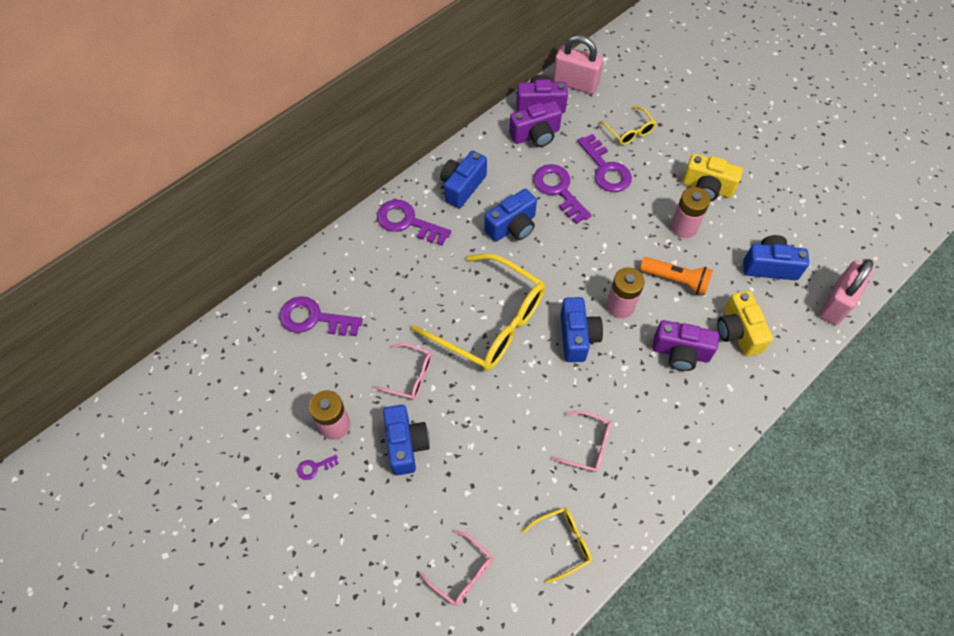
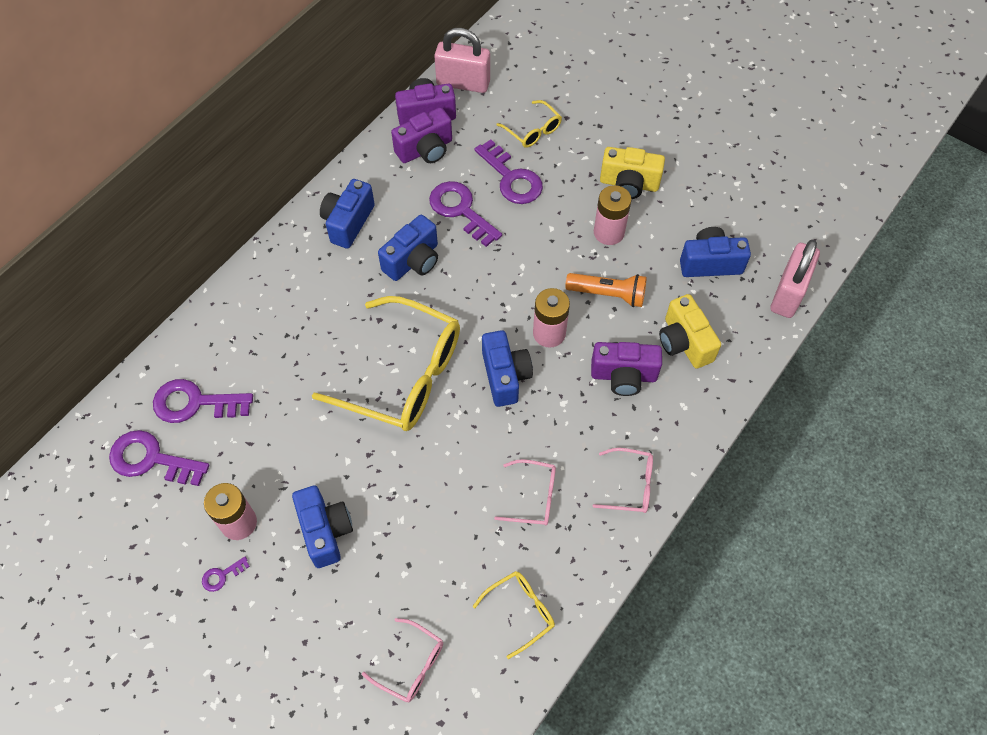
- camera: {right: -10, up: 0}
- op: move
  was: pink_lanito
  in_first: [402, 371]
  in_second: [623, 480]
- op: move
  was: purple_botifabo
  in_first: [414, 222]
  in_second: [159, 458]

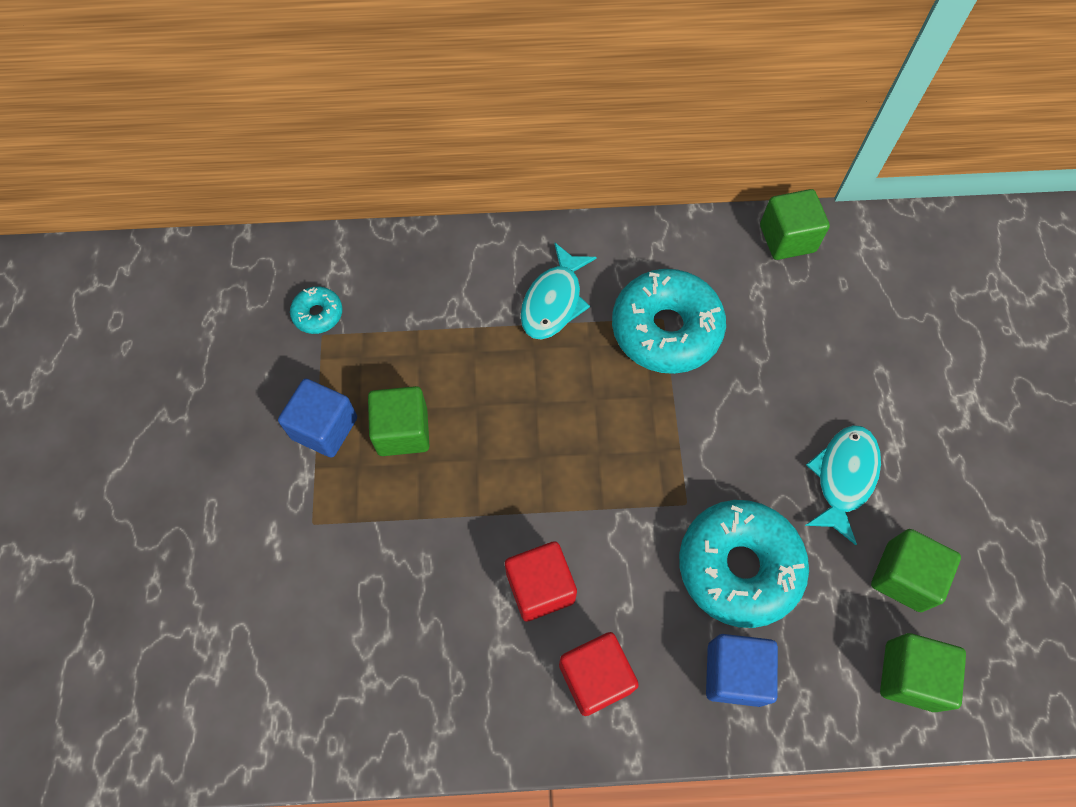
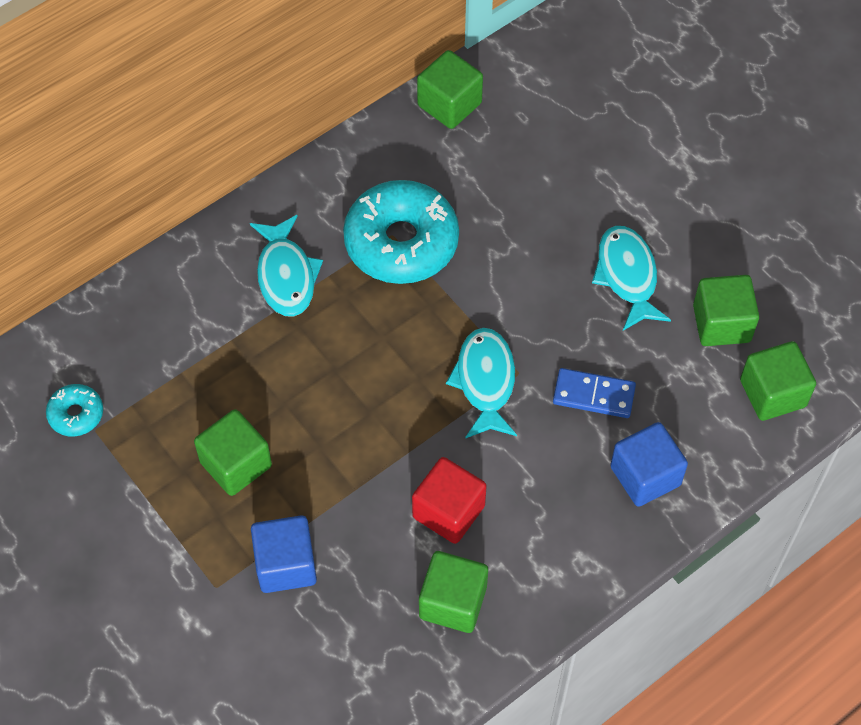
- camera: {right: -35, up: -5}
- op: move
  was: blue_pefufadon
  in_first: [317, 418]
  in_second: [284, 554]
- op: delete
  was: red_pefufadon
  in_first: [599, 674]
- op: replace
  was: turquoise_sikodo
  now: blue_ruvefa
  in_first: [744, 564]
  in_second: [594, 393]
- op: insert
  now: green_pefufadon
  in_second: [453, 592]
- op: insert
  now: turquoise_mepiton
  in_second: [481, 383]

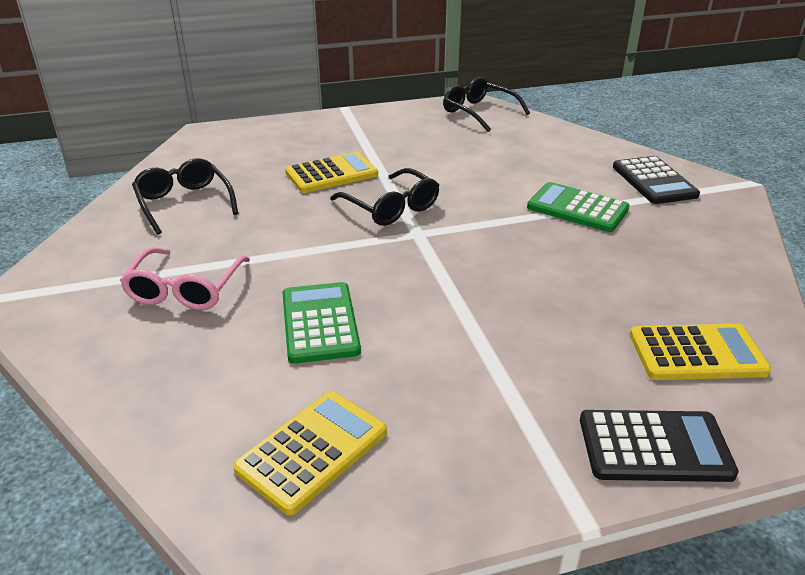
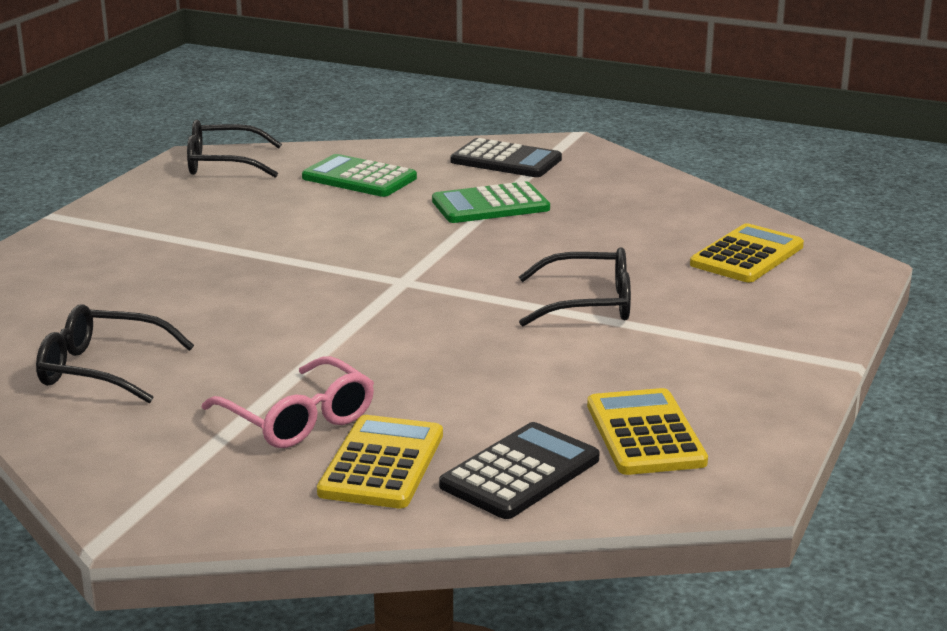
- camera: {right: -50, up: -10}
- op: move
  was: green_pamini
  in_first: [321, 323]
  in_second: [359, 175]
- op: move
  was: yellow_pamini
  in_first: [331, 172]
  in_second: [380, 461]
- op: move
  was: black_lanito
  in_first: [384, 197]
  in_second: [575, 286]
- op: move
  was: black_pamini
  in_first: [659, 446]
  in_second: [519, 470]

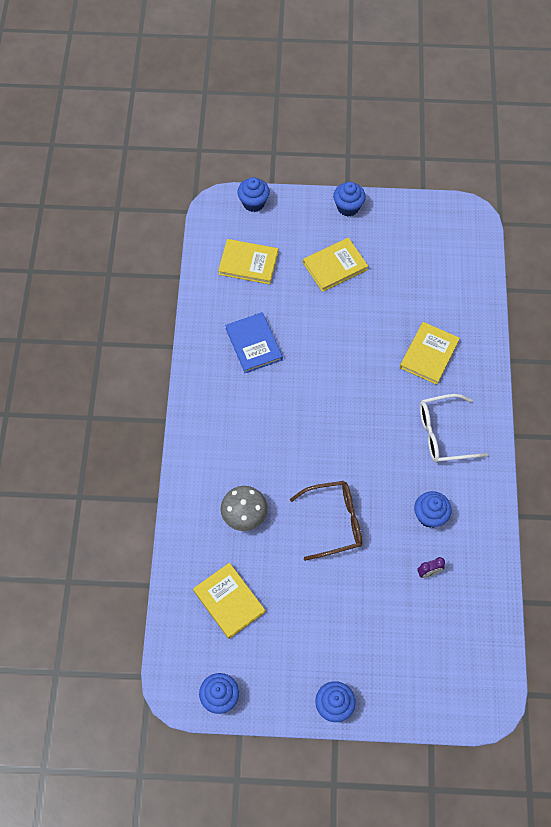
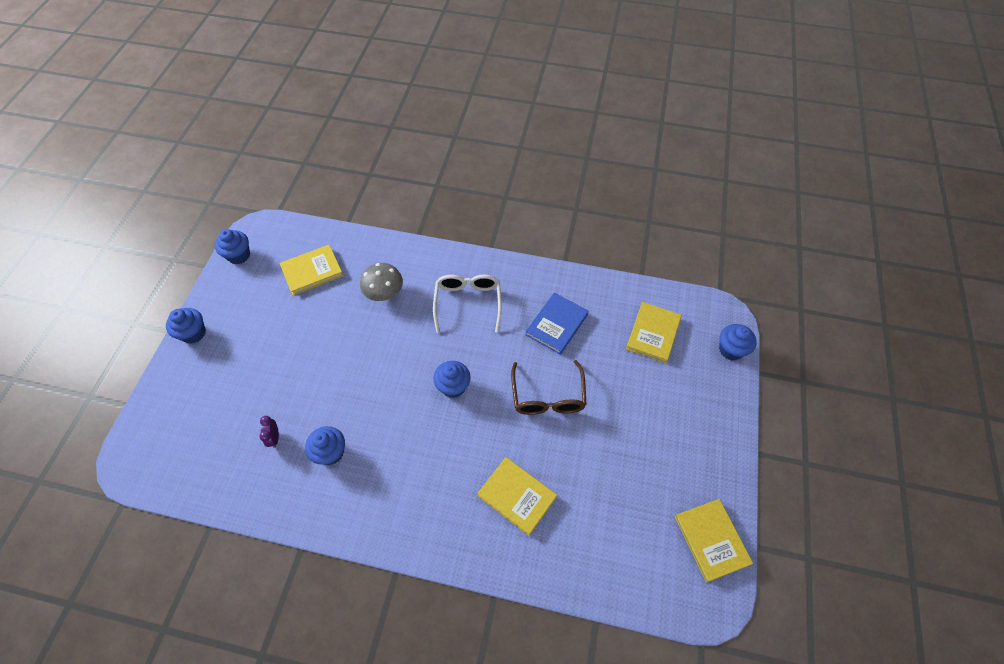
- camera: {right: 100, up: -5}
- op: rotate
  was: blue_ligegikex
  in_first: [254, 342]
  in_second: [557, 324]
  clockwise: -45
- op: move
  was: brown_lanito
  in_first: [326, 521]
  in_second: [549, 387]
- op: move
  was: yellow_ligegikex
  in_first: [335, 265]
  in_second: [714, 540]
- op: move
  was: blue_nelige
  in_first: [349, 199]
  in_second: [452, 379]
- op: move
  was: white_lanito
  in_first: [454, 428]
  in_second: [467, 304]

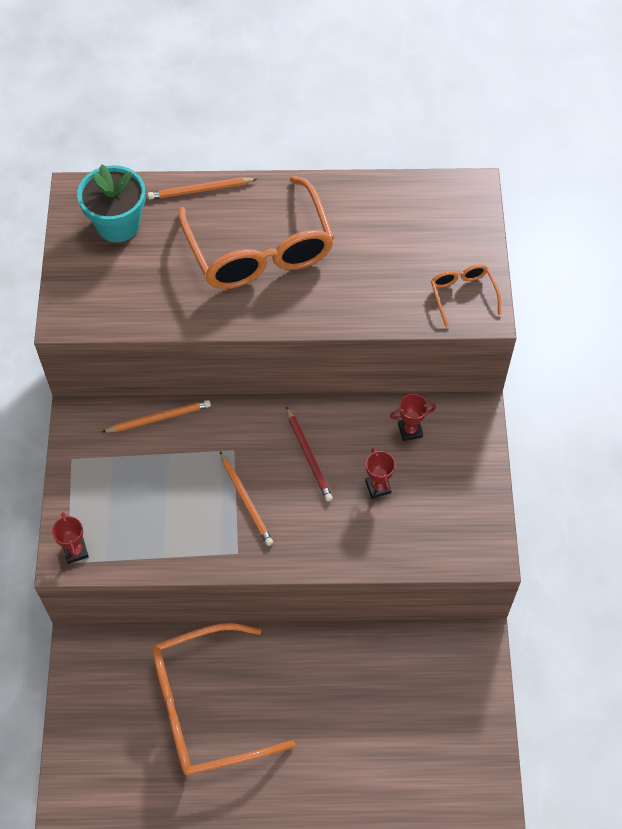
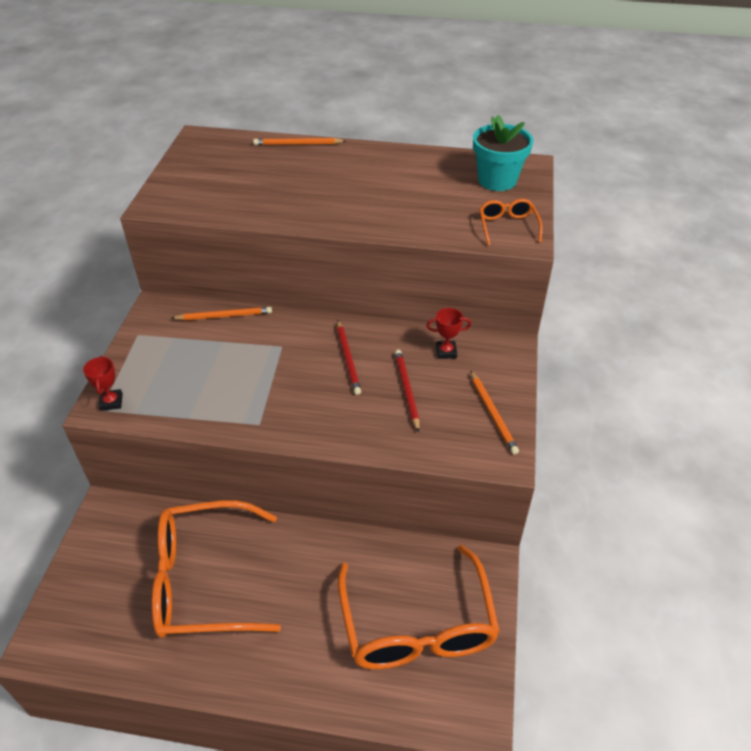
- camera: {right: 10, up: -15}
- op: move
  was: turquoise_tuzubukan
  in_first: [111, 203]
  in_second: [503, 153]
- op: move
  was: orange_lanito
  in_first: [256, 232]
  in_second: [419, 607]
- op: move
  was: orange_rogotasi
  in_first: [246, 498]
  in_second: [494, 412]
- op: replace
  was: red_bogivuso
  now: red_rogotasi
  in_first: [380, 473]
  in_second: [407, 391]

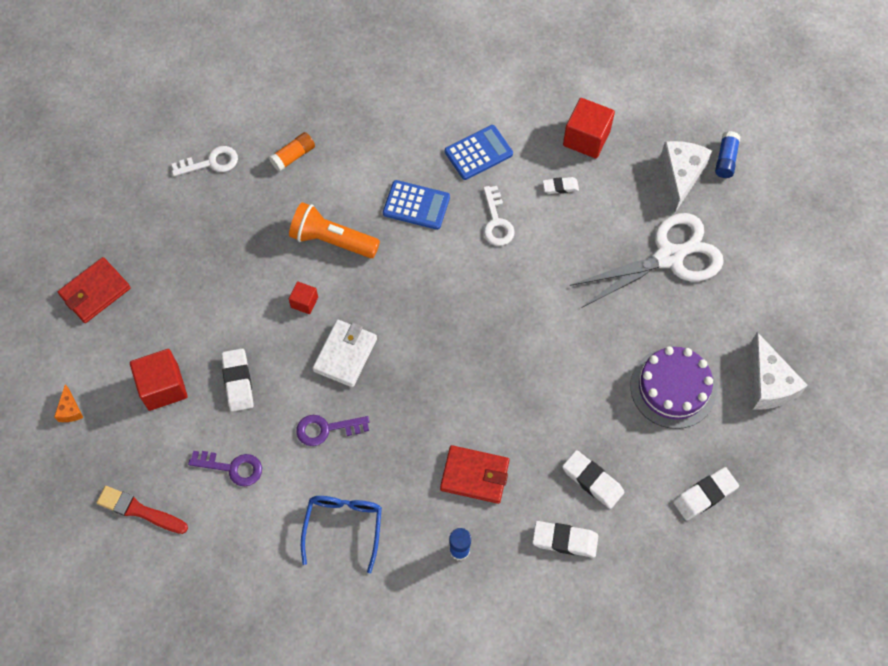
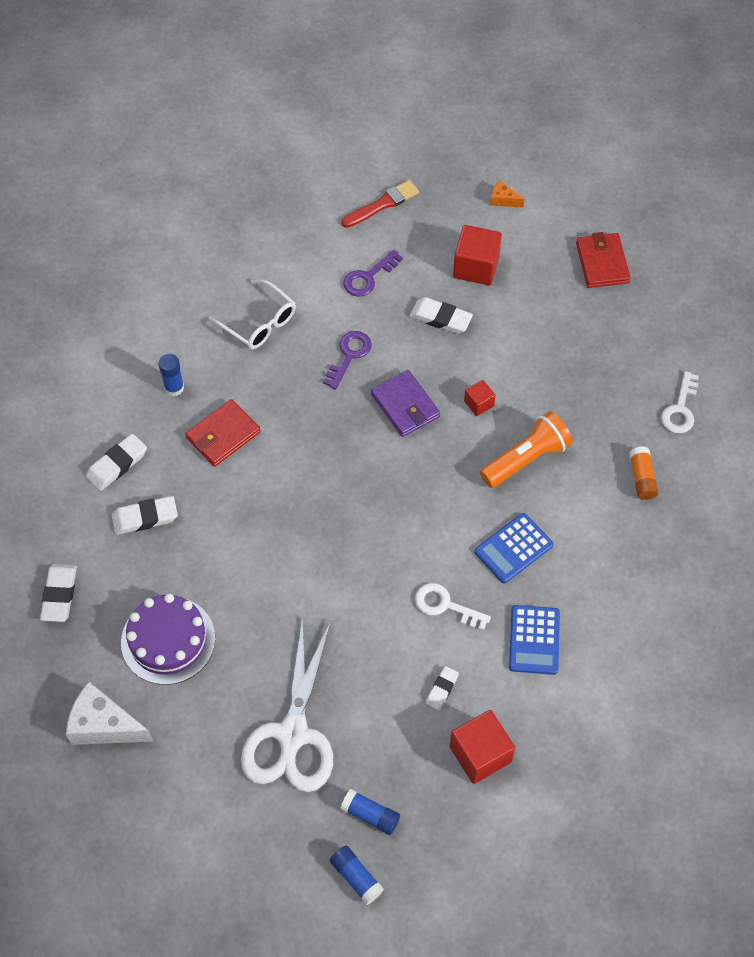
- camera: {right: 125, up: -5}
- op: recolor
  was: blue_lanito
  now: white_lanito
  in_first: [341, 534]
  in_second: [252, 314]
- op: recolor
  was: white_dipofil
  now: purple_dipofil
  in_first: [344, 353]
  in_second: [405, 403]
- op: replace
  was: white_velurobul
  now: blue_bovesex
  in_first: [686, 177]
  in_second: [370, 812]

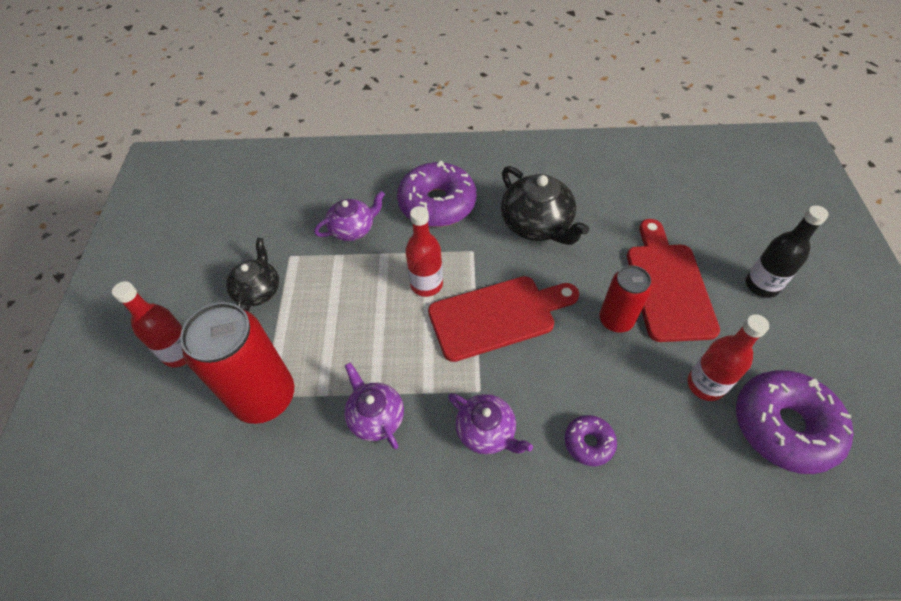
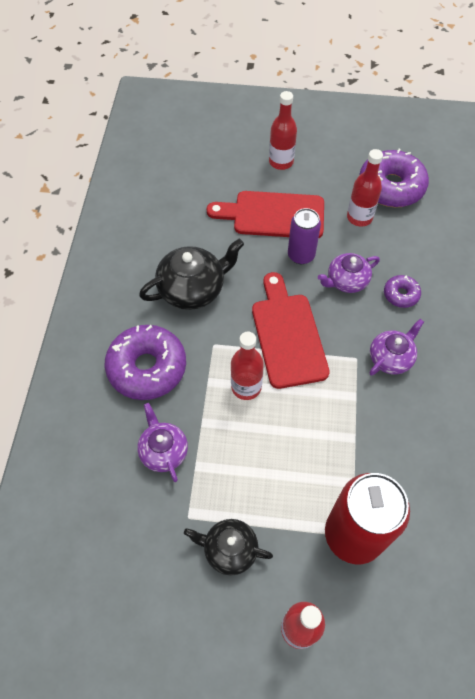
- camera: {right: -85, up: 5}
- op: move
  was: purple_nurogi
  in_first: [374, 405]
  in_second: [349, 273]
- op: recolor
  was: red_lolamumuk
  now: purple_lolamumuk
  in_first: [625, 299]
  in_second: [304, 236]
- op: recolor
  was: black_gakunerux
  now: red_gakunerux
  in_first: [787, 251]
  in_second: [283, 130]

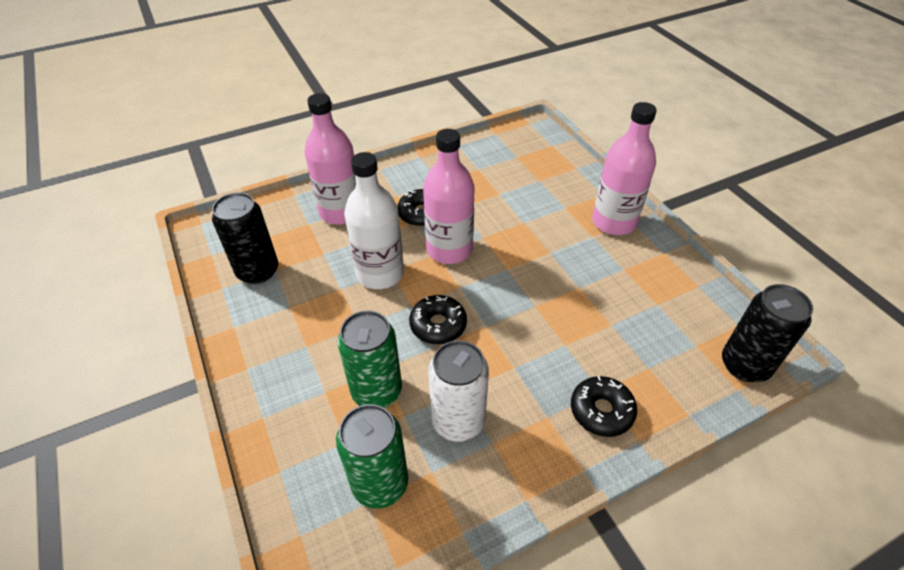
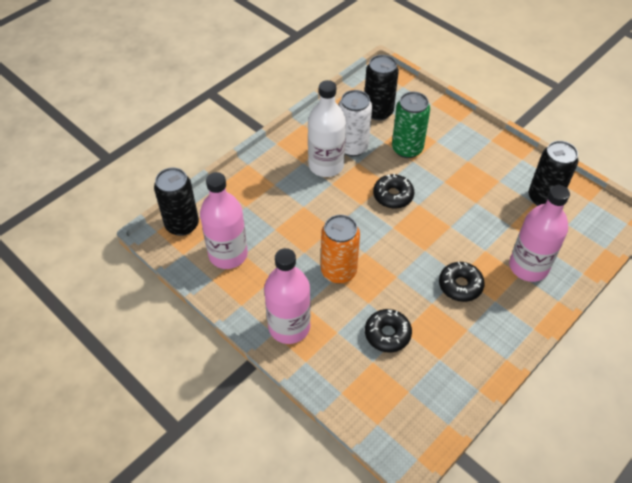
- camera: {right: 160, up: 5}
- op: recolor
  was: green_lolamumuk
  now: black_lolamumuk
  in_first: [372, 456]
  in_second: [382, 87]
- op: move
  was: white_gakunerux
  in_first: [374, 220]
  in_second: [327, 128]
- op: move
  was: pink_gakunerux
  in_first: [448, 196]
  in_second: [224, 220]
- op: move
  was: black_sikodo
  in_first: [604, 406]
  in_second: [388, 330]
- op: insert
  now: orange_lolamumuk
  in_second: [340, 249]

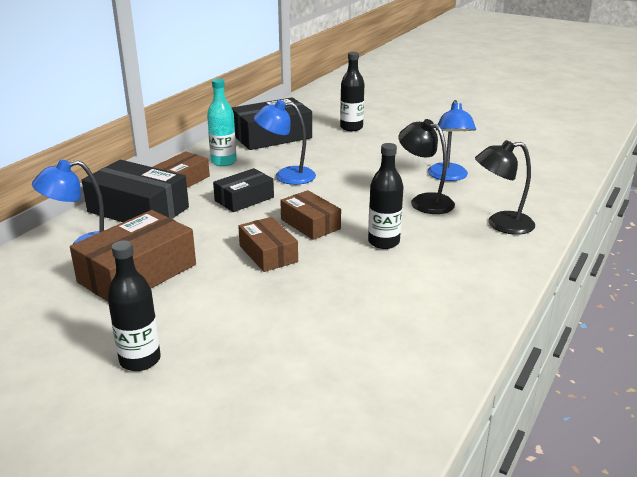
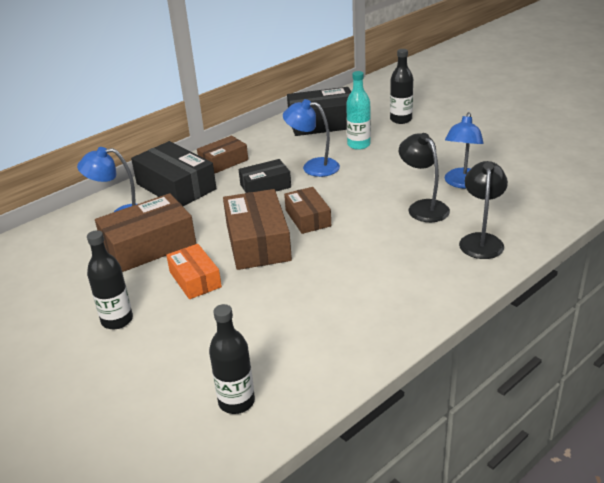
- camera: {right: 20, up: 5}
- op: move
  was: turquoise_gakunerux
  in_first: [222, 122]
  in_second: [358, 110]
- op: resize
  was: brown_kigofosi
  in_first: [268, 244]
  in_second: [257, 229]
  ratio: 1.64
- op: move
  was: black_gakunerux
  in_first: [386, 196]
  in_second: [232, 359]
- op: rotate
  was: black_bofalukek
  in_first: [505, 187]
  in_second: [483, 210]
  clockwise: 90
- op: insert
  now: orange_kigofosi
  in_second: [194, 271]

